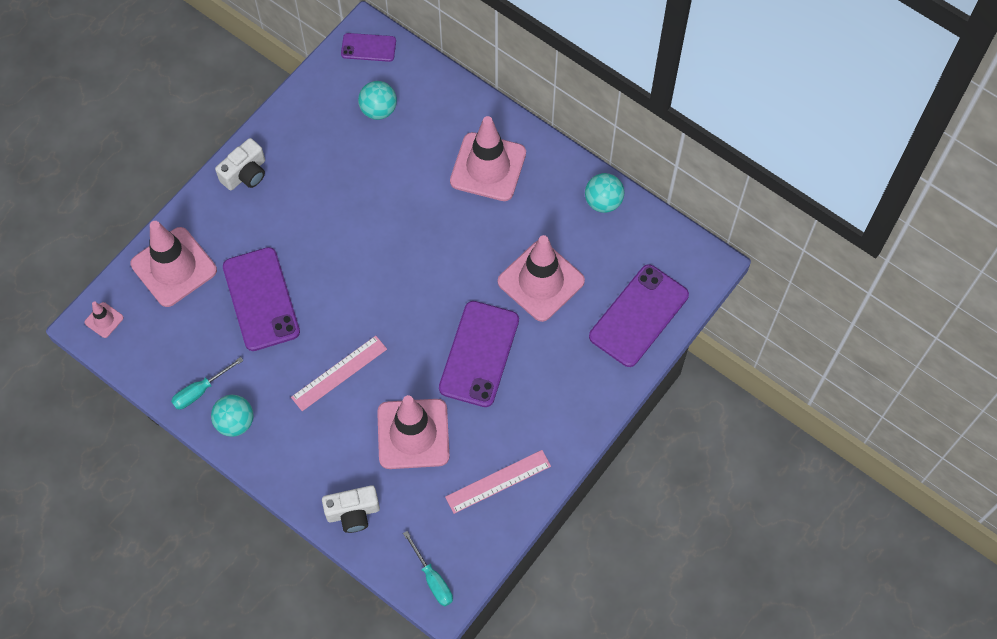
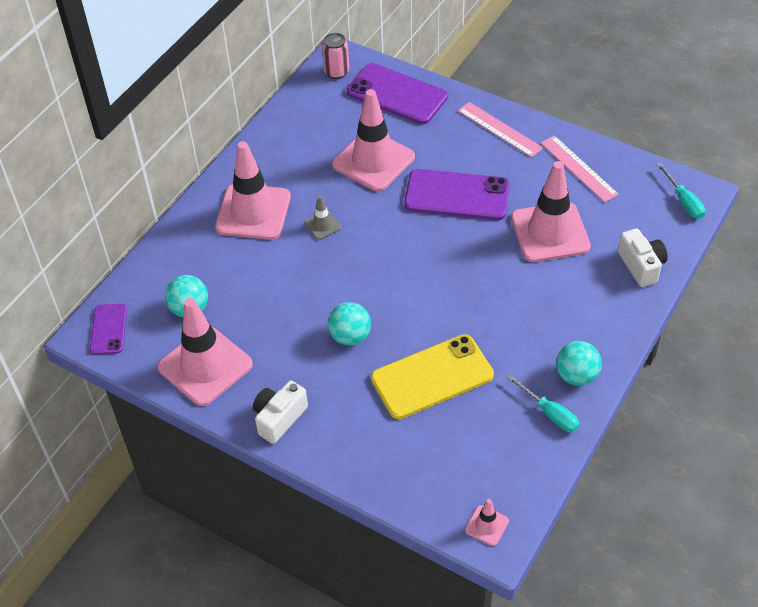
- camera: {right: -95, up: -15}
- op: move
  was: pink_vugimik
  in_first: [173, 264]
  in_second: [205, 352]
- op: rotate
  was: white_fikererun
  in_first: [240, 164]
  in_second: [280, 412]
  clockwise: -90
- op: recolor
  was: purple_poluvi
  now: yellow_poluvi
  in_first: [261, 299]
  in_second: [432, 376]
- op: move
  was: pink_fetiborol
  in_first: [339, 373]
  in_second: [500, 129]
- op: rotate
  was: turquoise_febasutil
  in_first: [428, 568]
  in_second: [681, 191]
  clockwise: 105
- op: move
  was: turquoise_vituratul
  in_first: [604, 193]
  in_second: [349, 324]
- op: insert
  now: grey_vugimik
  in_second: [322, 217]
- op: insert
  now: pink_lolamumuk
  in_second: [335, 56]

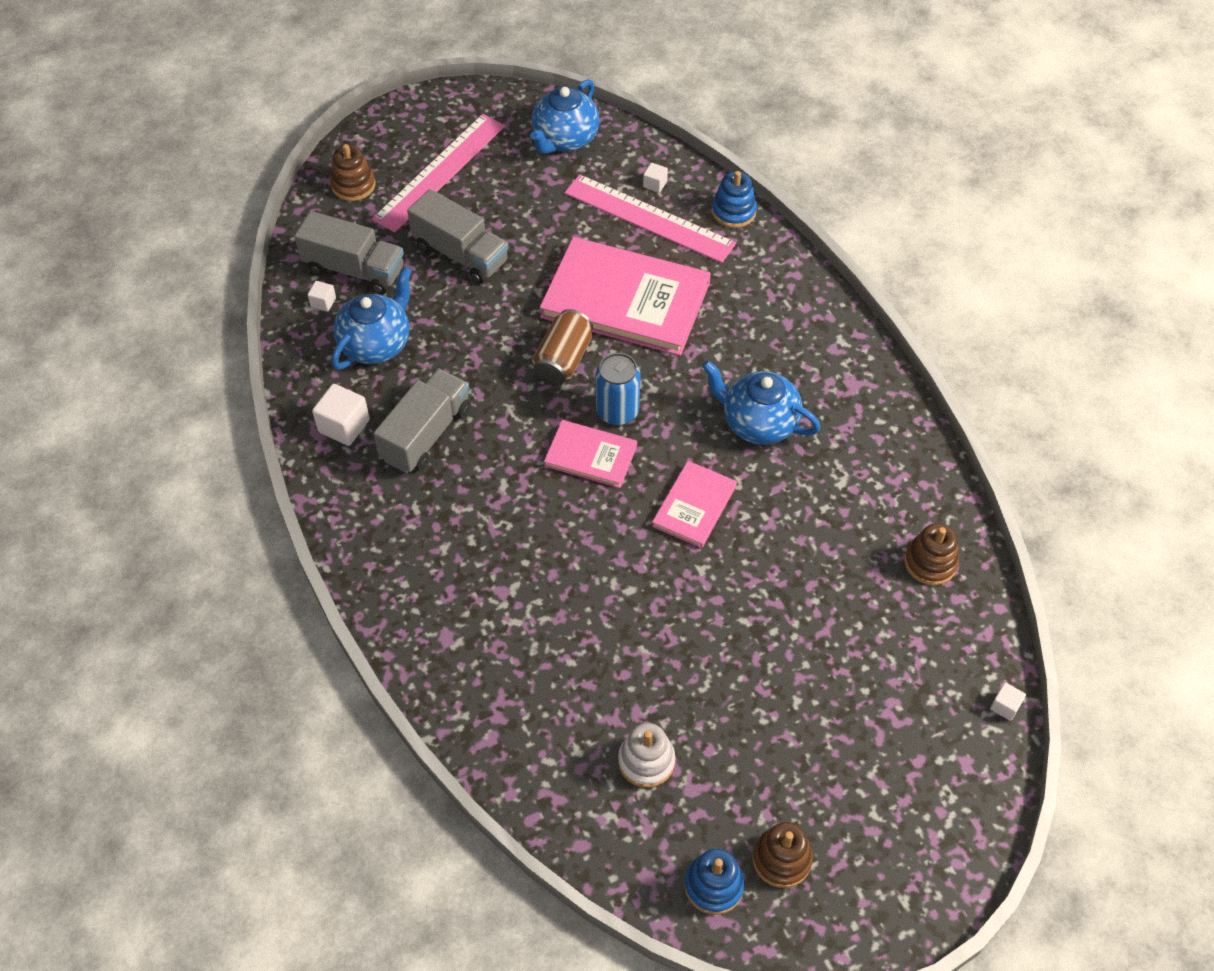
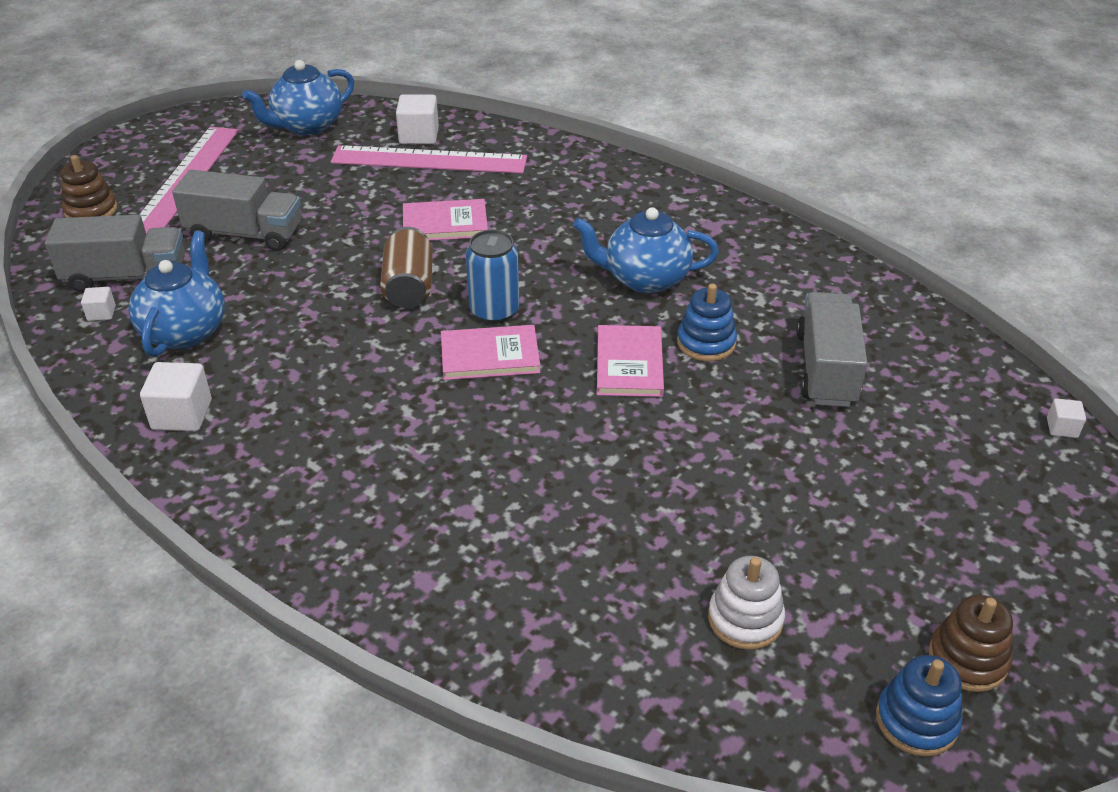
- camera: {right: -25, up: -15}
- op: move
  was: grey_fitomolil
  in_first: [422, 420]
  in_second: [832, 349]
- op: rotate
  was: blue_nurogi
  in_first: [565, 116]
  in_second: [298, 98]
  clockwise: 45
- op: resize
  was: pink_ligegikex
  in_first: [625, 296]
  in_second: [445, 220]
  ratio: 0.51
- op: resize
  was: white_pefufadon
  in_first: [655, 178]
  in_second: [417, 119]
  ratio: 1.84
- op: move
  was: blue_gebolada
  in_first: [734, 199]
  in_second: [707, 322]
- op: delete
  was: brown_gebolada
  in_first: [931, 554]

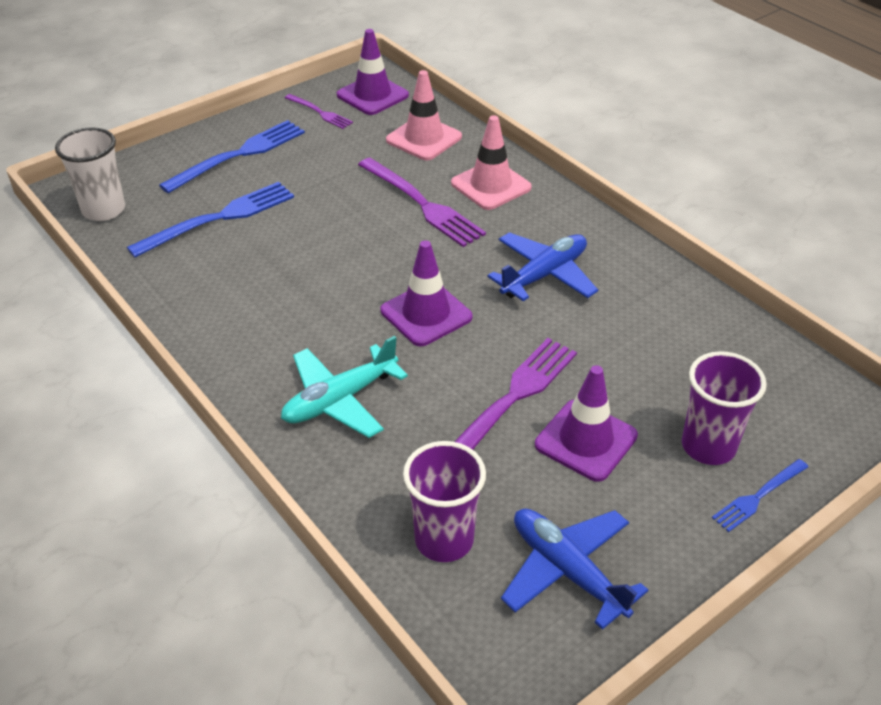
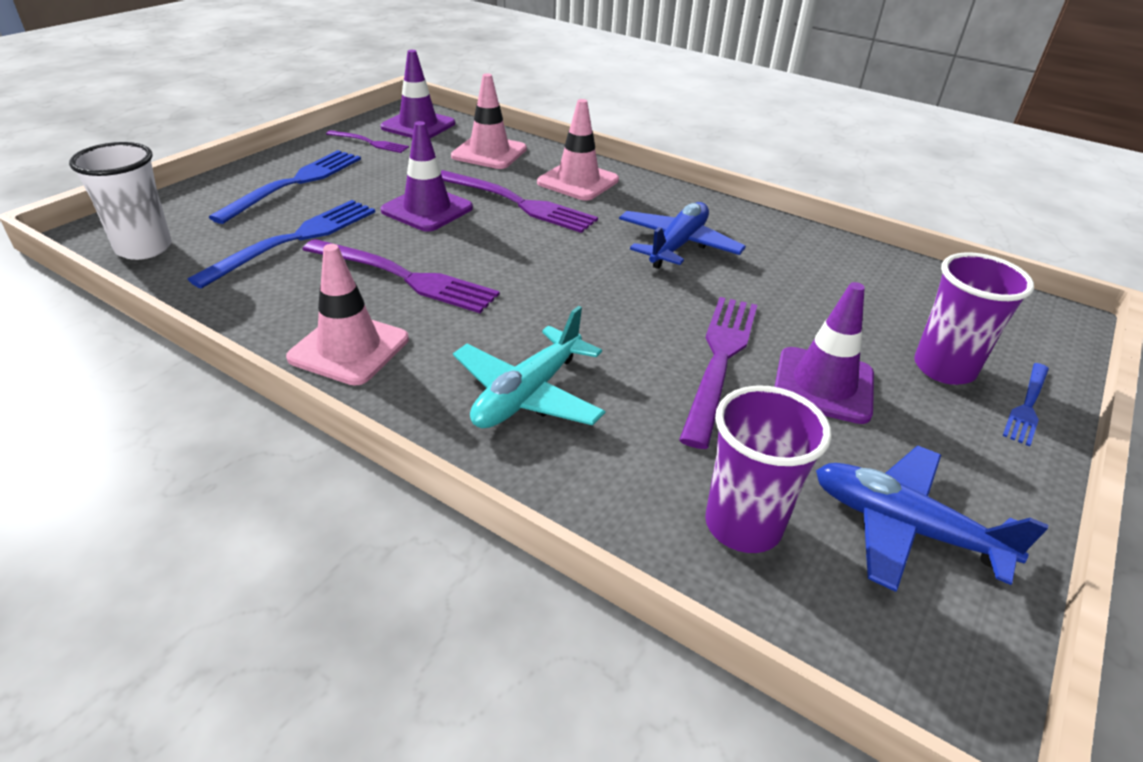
- camera: {right: -20, up: -5}
- op: move
  was: purple_vugimik
  in_first: [426, 293]
  in_second: [427, 176]
- op: insert
  now: pink_vugimik
  in_second: [347, 315]
- op: insert
  now: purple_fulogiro
  in_second: [401, 276]

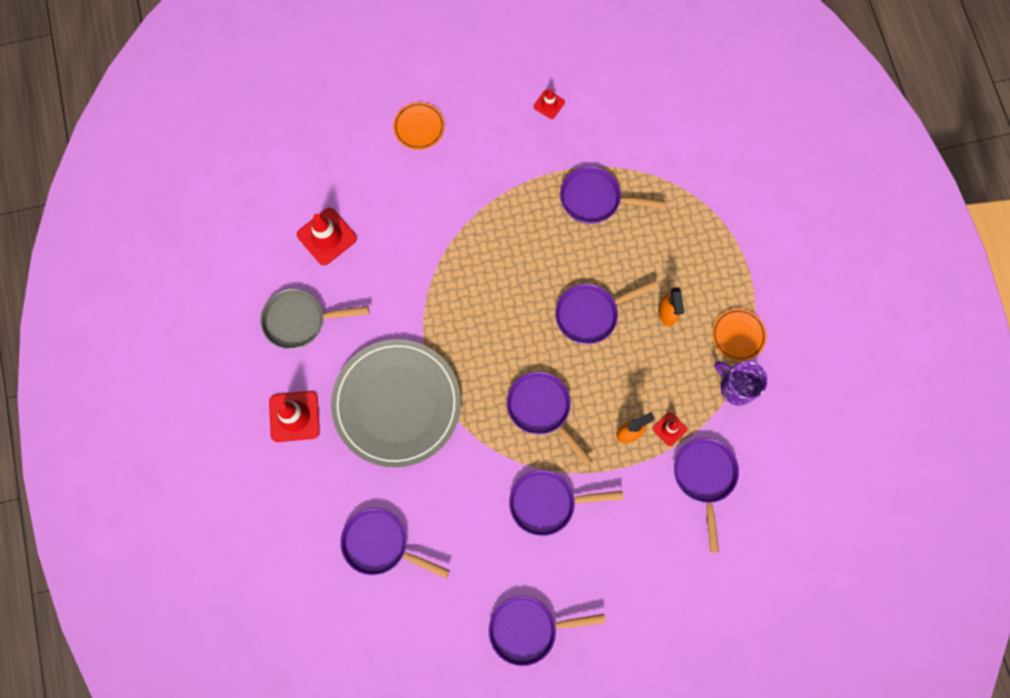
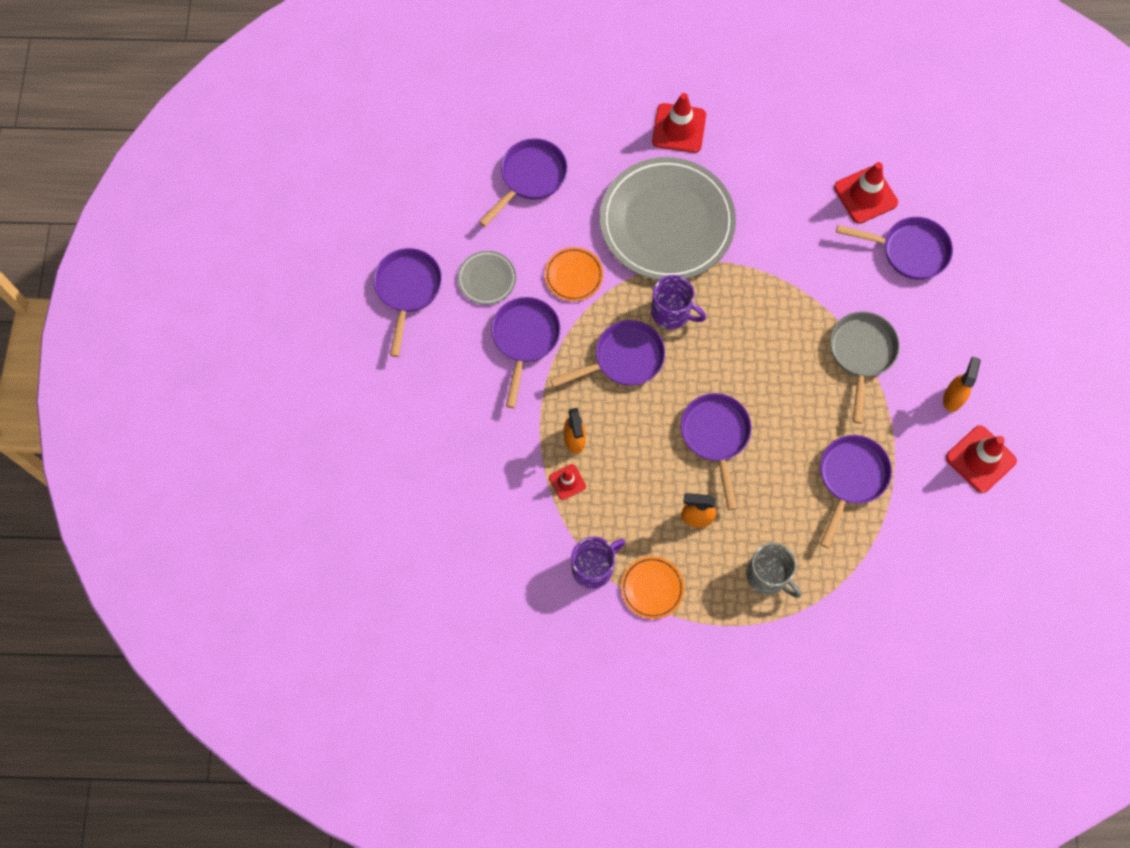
- camera: {right: 105, up: -5}
- op: move
  was: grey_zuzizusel
  in_first: [314, 319]
  in_second: [865, 367]
- op: move
  was: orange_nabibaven
  in_first: [419, 126]
  in_second: [574, 274]
- op: resize
  was: red_vugimik
  in_first: [549, 104]
  in_second: [981, 459]
  ratio: 1.82
- op: move
  was: purple_zuzizusel
  in_first: [706, 495]
  in_second: [894, 248]
- op: insert
  now: grey_nabibaven
  in_second: [486, 278]
- op: insert
  now: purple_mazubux
  in_second: [678, 302]
- op: insert
  now: grey_mazubux
  in_second: [774, 570]
- op: insert
  now: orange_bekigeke
  in_second: [962, 384]

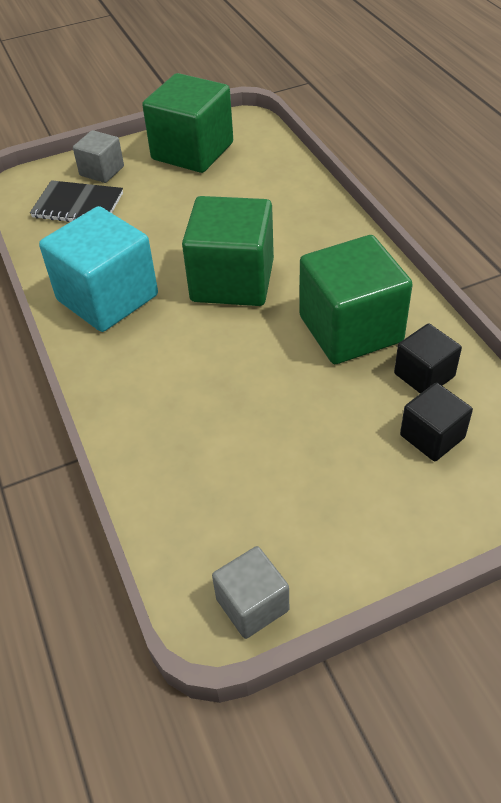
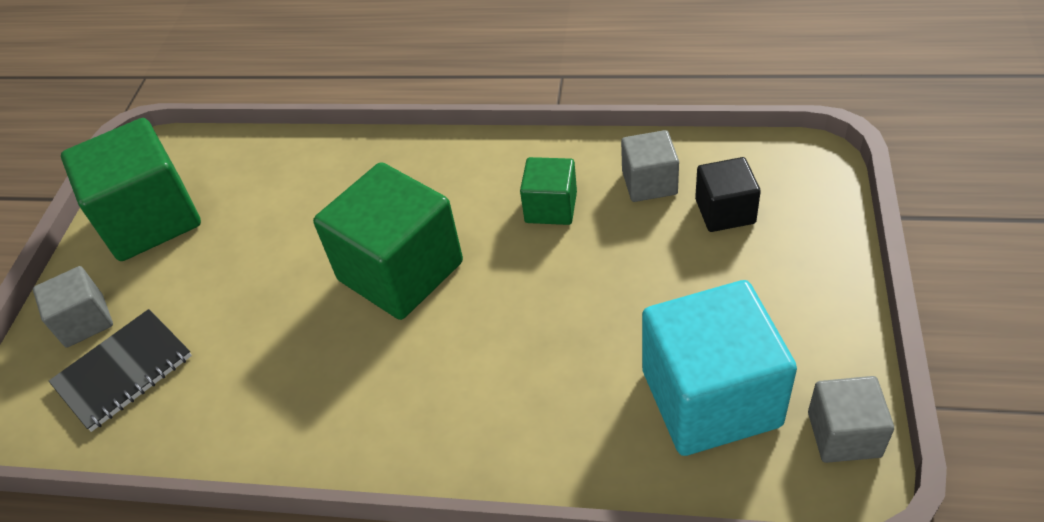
- camera: {right: -55, up: 0}
- op: move
  was: turquoise_pefufadon
  in_first: [98, 269]
  in_second: [719, 368]
- op: resize
  was: green_pefufadon
  in_first: [356, 299]
  in_second: [548, 191]
  ratio: 0.52
- op: recolor
  was: black_pefufadon
  now: grey_pefufadon
  in_first: [428, 359]
  in_second: [650, 166]

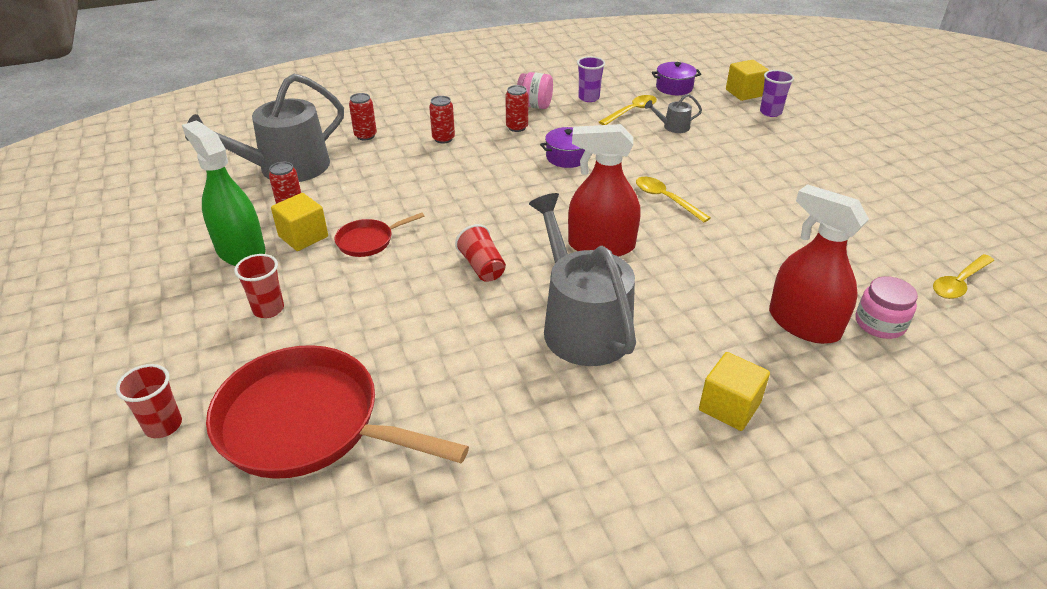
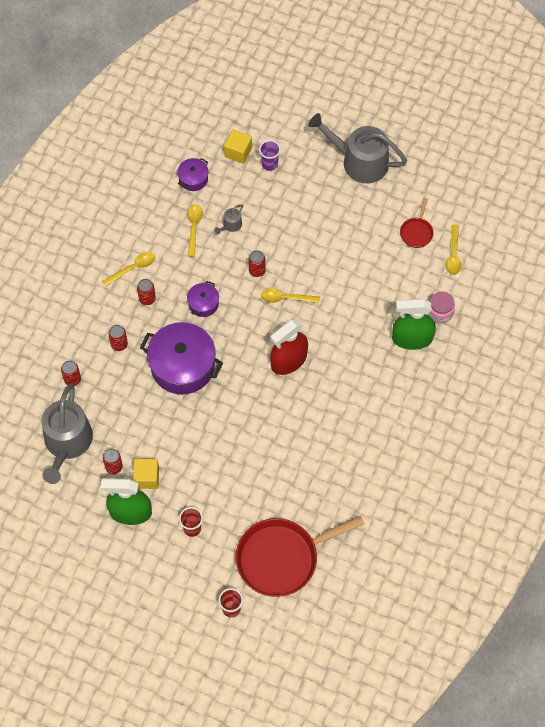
- camera: {right: -45, up: 25}
- op: move
  was: red_zuzizusel
  in_first: [379, 235]
  in_second: [416, 223]
- op: delete
  was: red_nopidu
  in_first: [480, 253]
- op: replace
  was: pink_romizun
  now: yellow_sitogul
  in_first: [535, 90]
  in_second: [129, 269]
- op: move
  was: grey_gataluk
  in_first: [582, 279]
  in_second: [357, 148]
- op: delete
  was: purple_nopidu
  in_first: [591, 79]
- op: delete
  was: yellow_pefufadon
  in_first: [734, 391]
- op: recolor
  was: red_bekigeke
  now: green_bekigeke
  in_first: [819, 264]
  in_second: [414, 324]
- op: insert
  now: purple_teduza
  in_second: [181, 358]
- op: insert
  now: red_lolamumuk
  in_second: [257, 263]

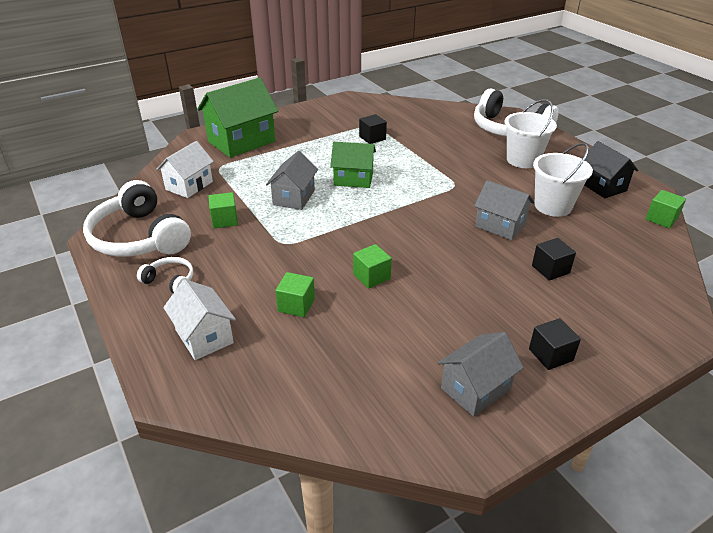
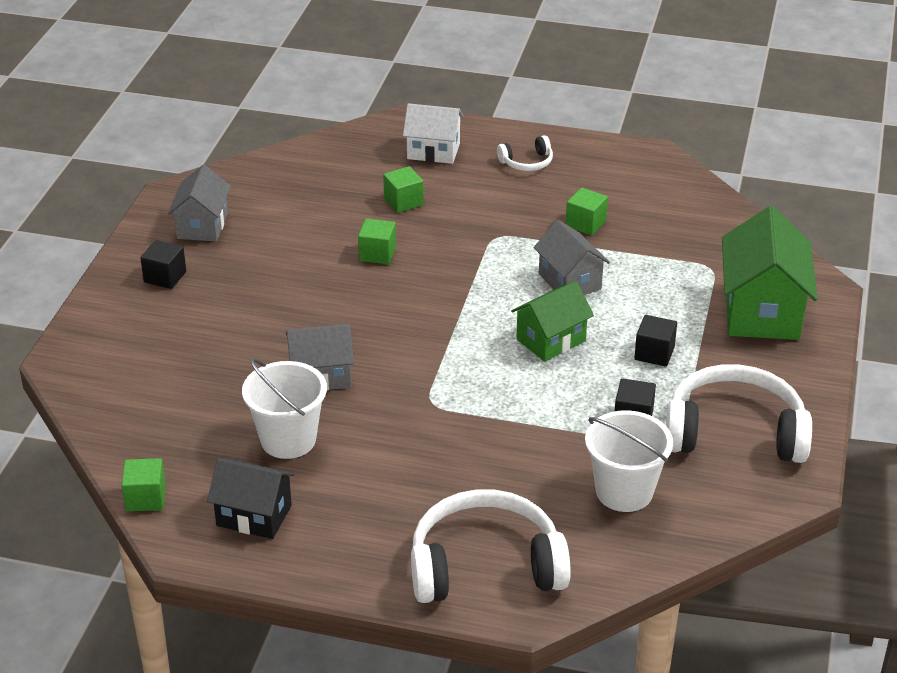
- camera: {right: 135, up: 0}
- op: move
  was: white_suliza
  in_first: [137, 218]
  in_second: [739, 413]
- op: delete
  was: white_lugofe
  in_first: [185, 169]
- op: move
  was: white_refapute
  in_first: [531, 133]
  in_second: [629, 461]
- op: move
  was: black_pefufadon
  in_first: [554, 259]
  in_second: [655, 341]

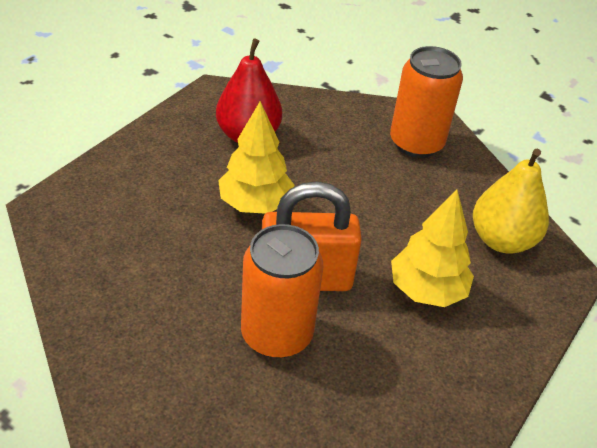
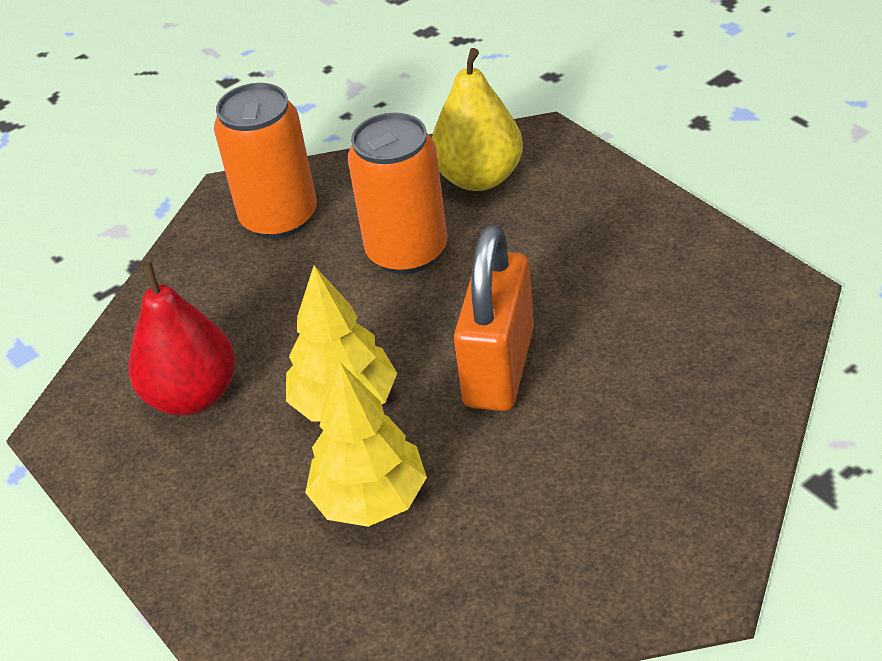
- camera: {right: -65, up: 0}
- op: move
  was: orange_lolamumuk
  in_first: [282, 291]
  in_second: [397, 193]
- op: move
  was: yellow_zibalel
  in_first: [432, 248]
  in_second: [366, 444]

